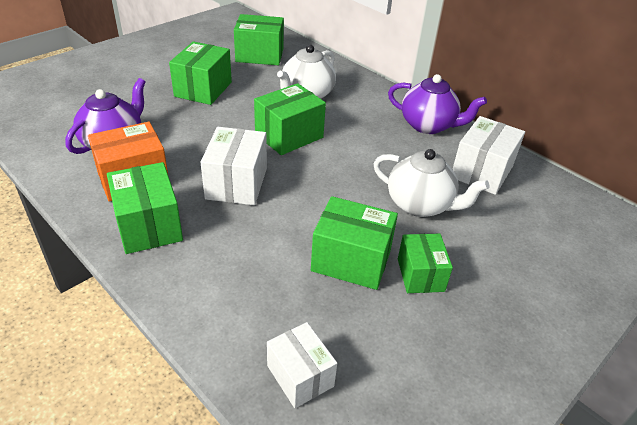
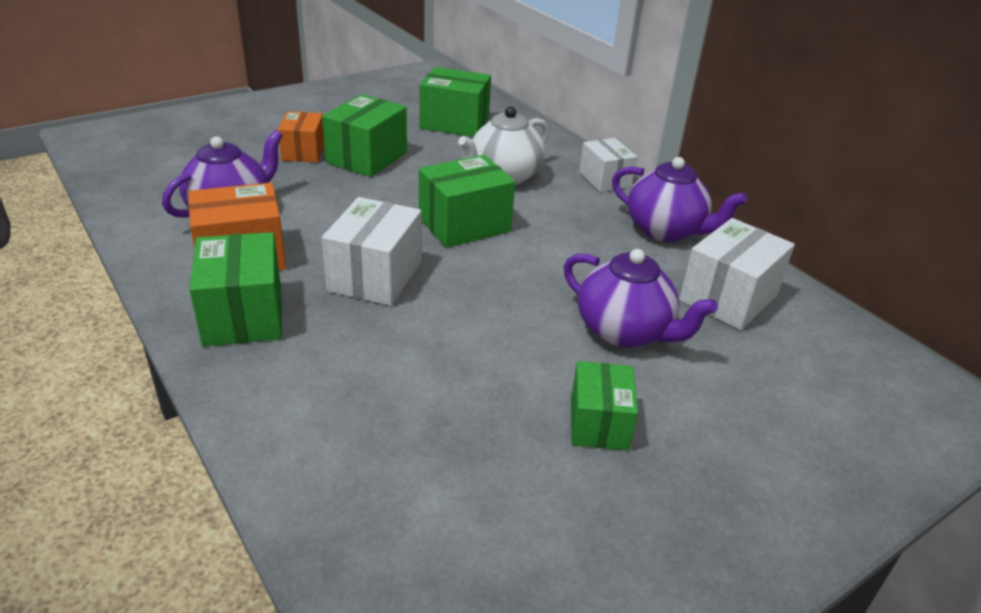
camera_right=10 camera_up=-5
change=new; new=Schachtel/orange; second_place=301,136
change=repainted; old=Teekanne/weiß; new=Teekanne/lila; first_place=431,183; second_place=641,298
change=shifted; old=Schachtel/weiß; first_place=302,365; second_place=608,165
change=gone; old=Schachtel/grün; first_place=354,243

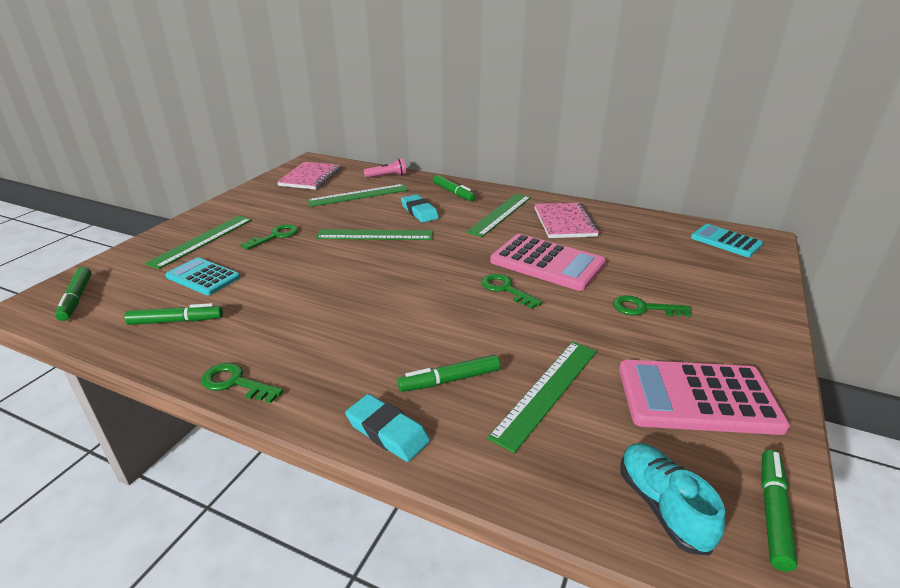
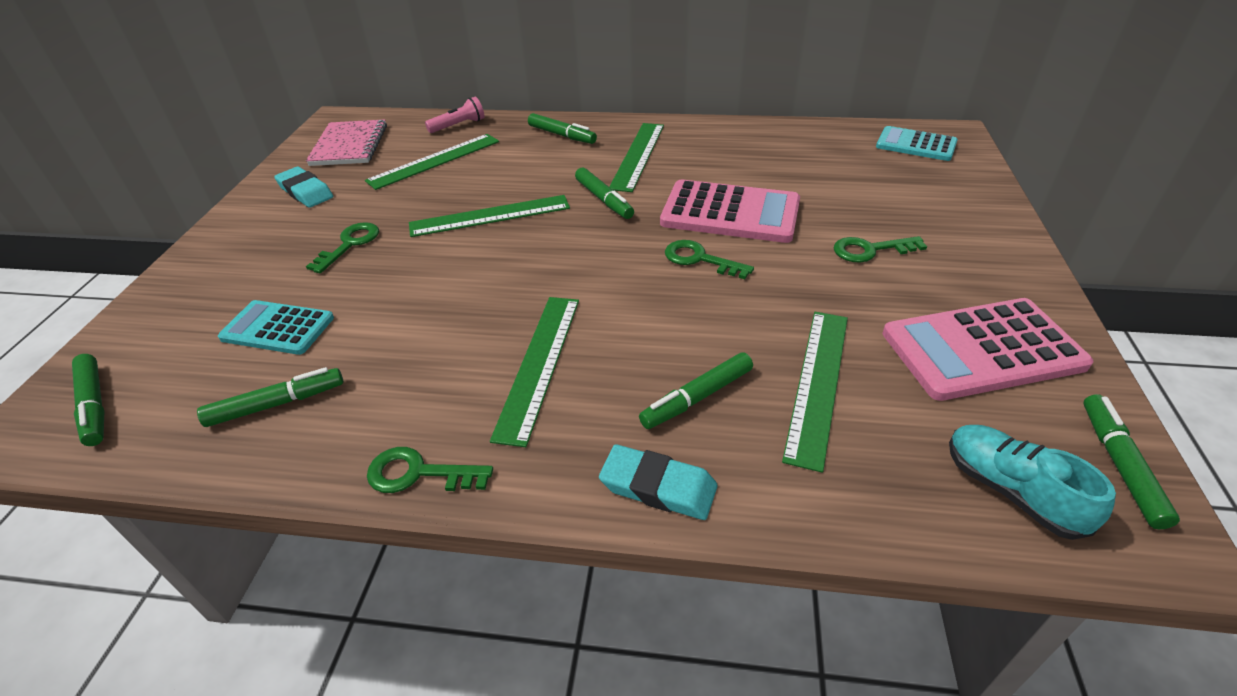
camera_right=-15 camera_up=10
change=shifted; old=Radiergummi/türkis; first_place=420,208; second_place=303,187
change=shifted; old=Lineal/grün; first_place=198,242; second_place=534,372
change=new; new=Filzstift/grün; second_place=604,193
change=gone; old=Notizbuch/rosa; first_place=566,220

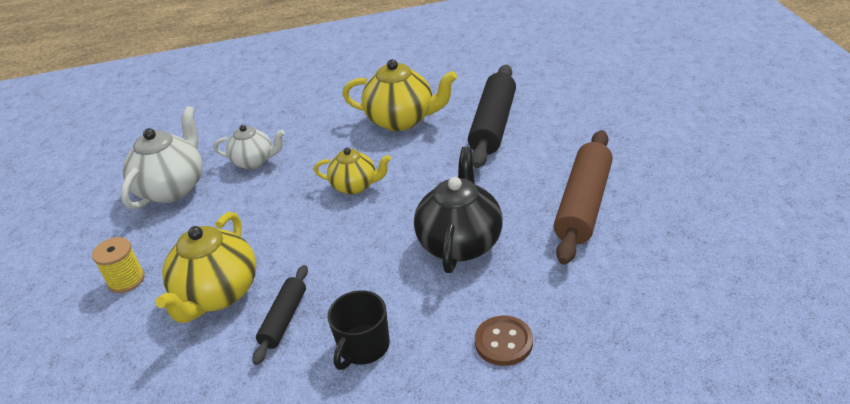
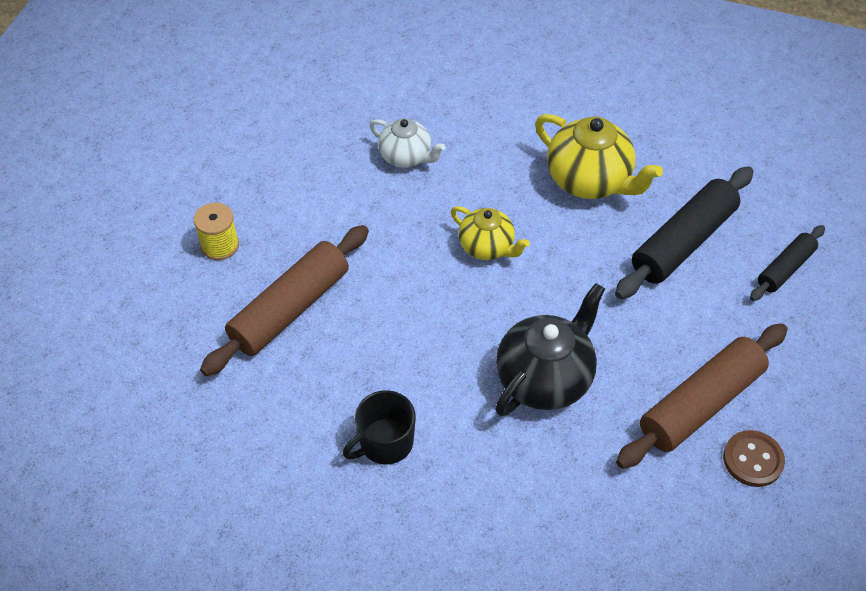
camera_right=25 camera_up=15
change=swapped; old=Teekanne/gelb; new=Nudelholz/braun; first_place=205,267; second_place=284,300
change=shifted; old=Knopf/braun; first_place=504,341; second_place=754,458
change=shifted; old=Nudelholz/schwarz; first_place=280,315; second_place=787,263
change=gone; old=Teekanne/weiß; first_place=161,157

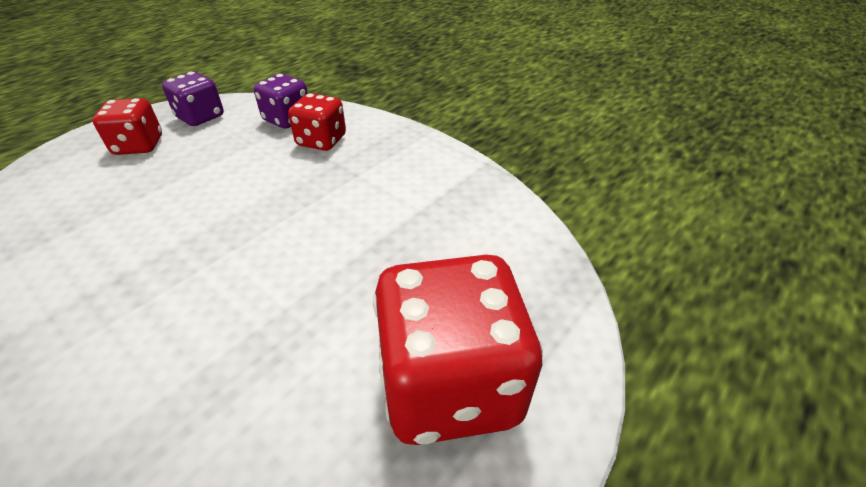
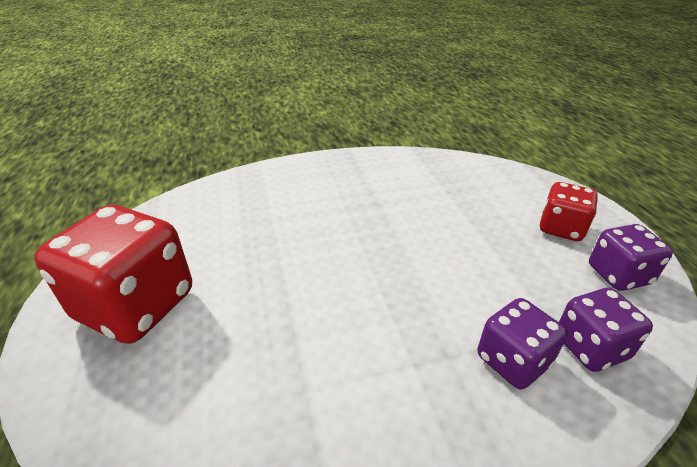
camera_right=125 camera_up=-5
change=repainted; old=Spielwürfel/rot; new=Spielwürfel/lila; first_place=317,122; second_place=522,343

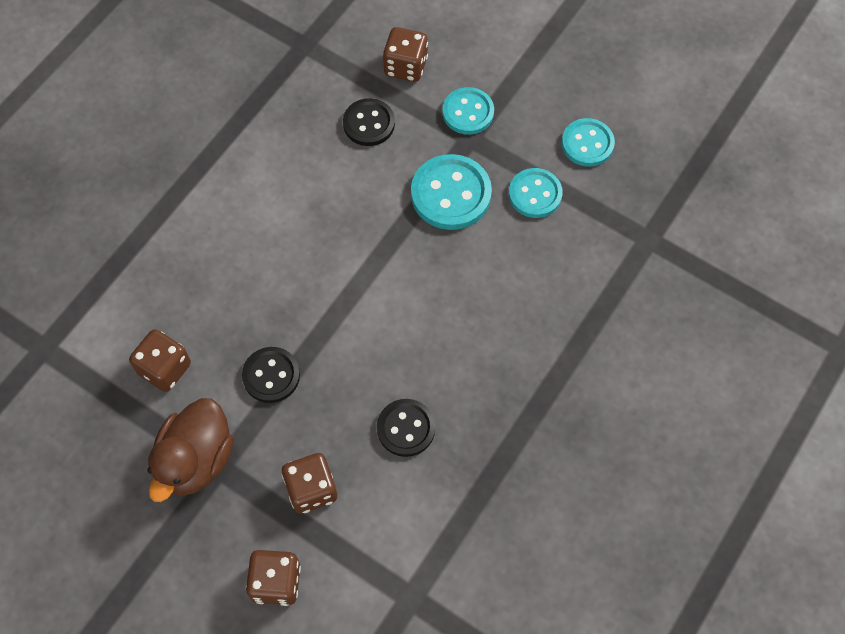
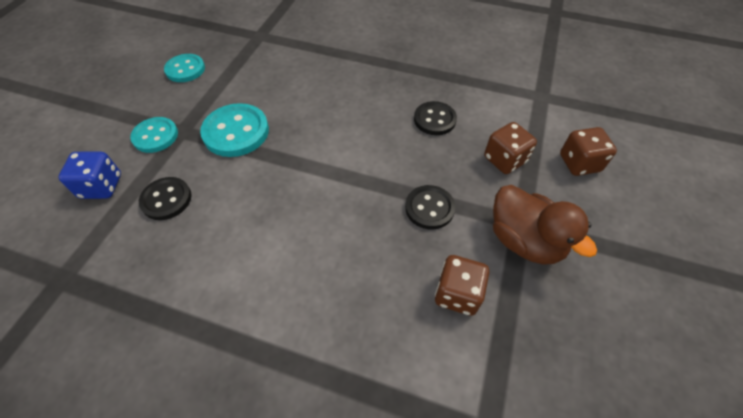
camera_right=-105 camera_up=-10
change=repainted; old=Spielwürfel/braun; new=Spielwürfel/blau; first_place=405,54; second_place=89,175
change=rotated; old=Ente/braun; first_place=190,450; second_place=545,225; degrees=45
change=gone; old=Knopf/türkis; first_place=536,193

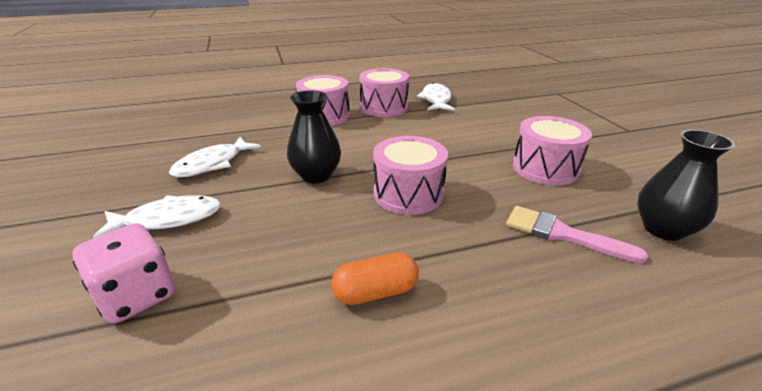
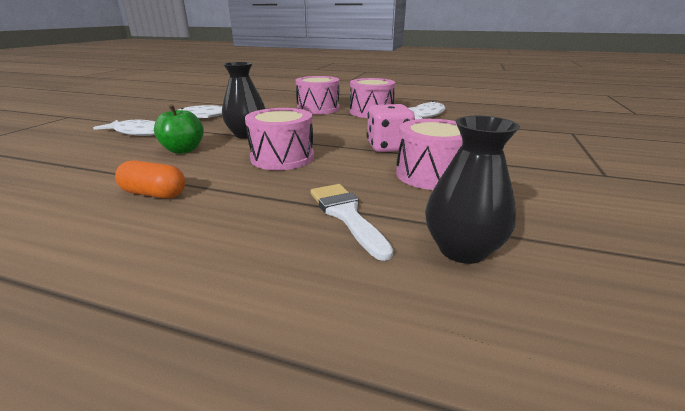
camera_right=35 camera_up=-5
change=new; new=Apfel/grün; second_place=179,129
change=repainted; old=Pinsel/rosa; new=Pinsel/weiß; first_place=577,234; second_place=351,222
change=shifted; old=Spielwürfel/rosa; first_place=123,273; second_place=391,128

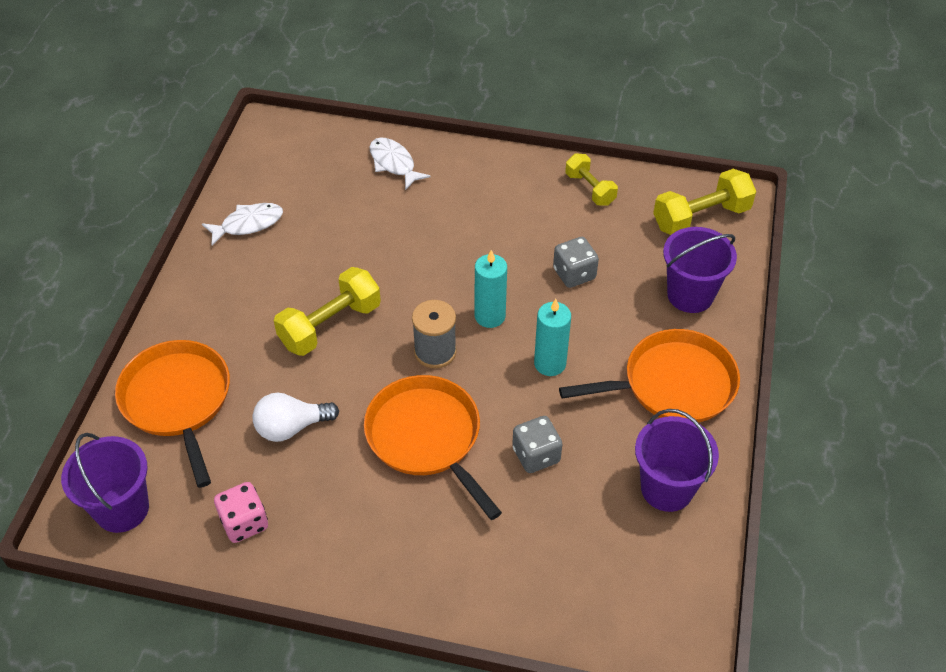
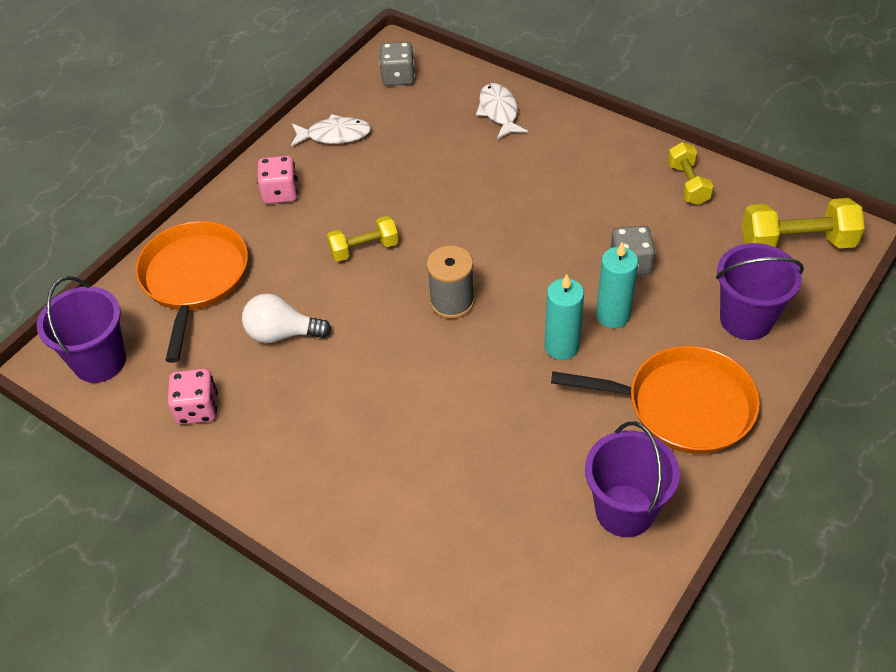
camera_right=25 camera_up=0
change=new; new=Spielwürfel/rosa; second_place=277,180
change=scaled; old=Hantel/gelb; first_place=327,311; second_place=363,239; factor=0.63
change=shifted; old=Spielwürfel/grau; first_place=537,444; second_place=397,64
change=shifted; old=Kerze/türkis; first_place=491,289; second_place=617,285
change=gone; old=Pfanne/orange; first_place=433,447

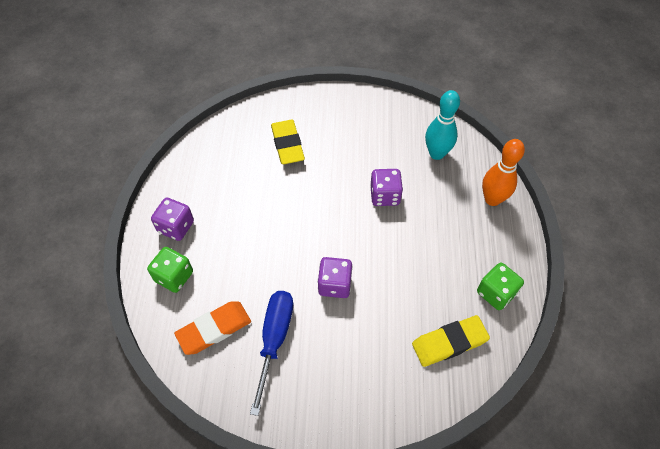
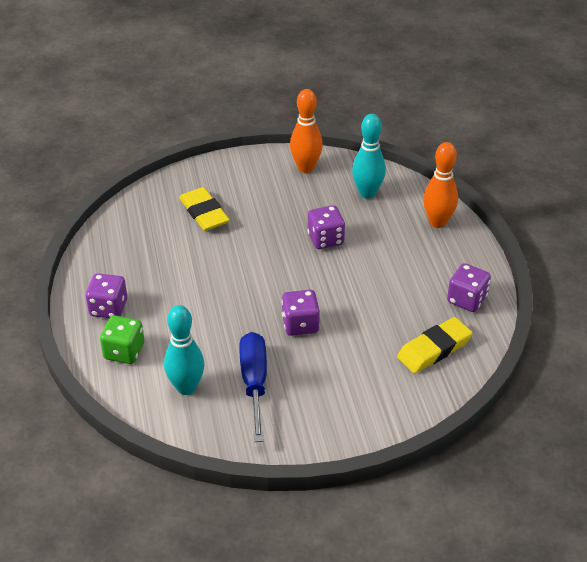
camera_right=-15 camera_up=-15
change=swapped; old=Radiergummi/orange; new=Bowlingkegel/türkis; first_place=212,328; second_place=184,350
change=new; new=Bowlingkegel/orange; second_place=306,131
change=repainted; old=Spielwürfel/grün; new=Spielwürfel/lila; first_place=500,286; second_place=469,287

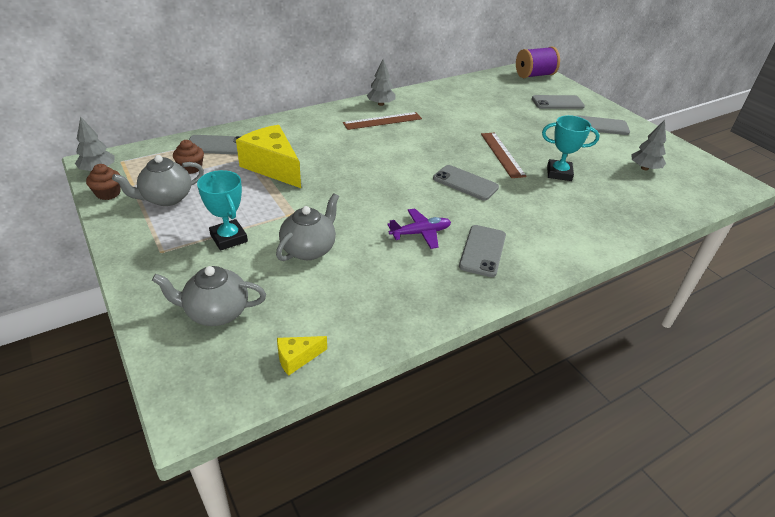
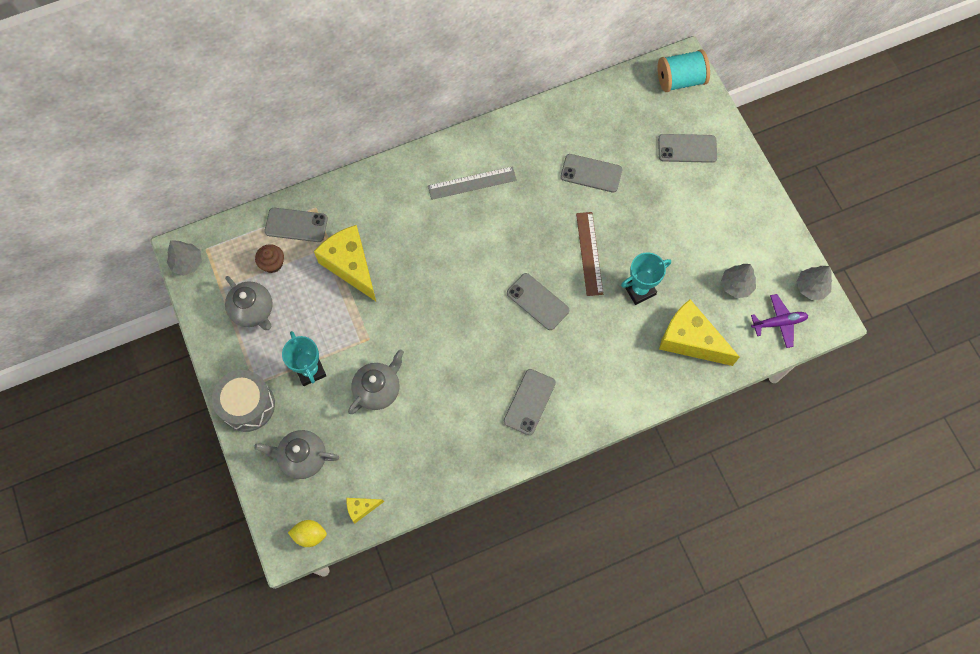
camera_right=10 camera_up=30
change=new; new=Trommel/grau; second_place=243,401
change=rotated; old=Teekanne/grau; first_place=158,180; second_place=249,303; degrees=-105
change=new; new=Zitrone/gelb; second_place=307,533
change=repainted; old=Lineal/braun; new=Lineal/grau; first_place=382,121; second_place=472,183
change=shifted; old=Handy/grau; first_place=603,125; second_place=591,173
change=rotated; old=Pokal/türkis; first_place=571,148; second_place=646,278; degrees=-45
change=repainted; old=Garnrolle/lila; new=Garnrolle/türkis; first_place=538,62; second_place=684,70
change=new; new=Käse/gelb; second_place=699,332
change=shifted; old=Flugzeug/lila; first_place=419,228; second_place=780,321
change=shifted; old=Baum/grau; first_place=381,82; second_place=814,283
change=gone; old=Muffin/braun; first_place=103,182

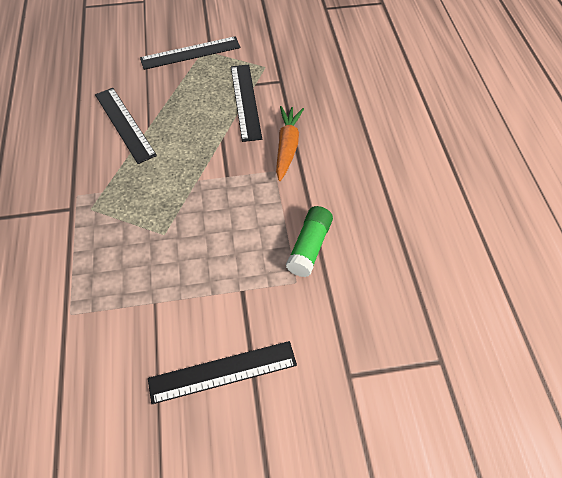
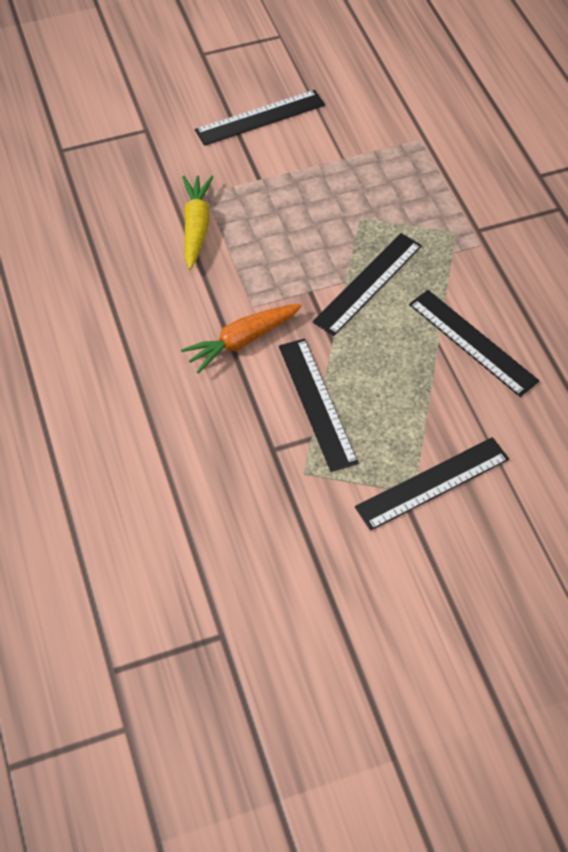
camera_right=170 camera_up=0
change=rotated; old=Karotte/orange; first_place=290,143; second_place=241,339; degrees=60
change=swapped; old=Klebestift/grün; new=Karotte/gelb; first_place=309,241; second_place=197,223
change=new; new=Lineal/schwarz; second_place=367,284

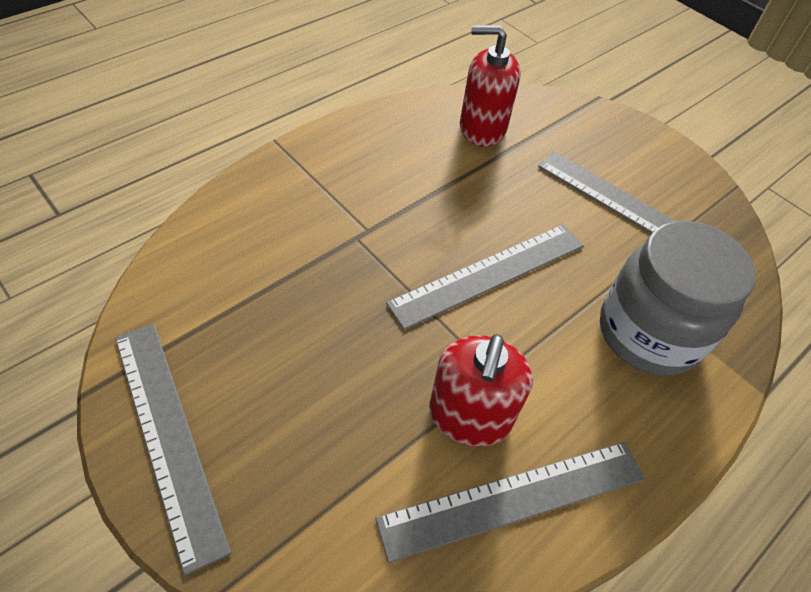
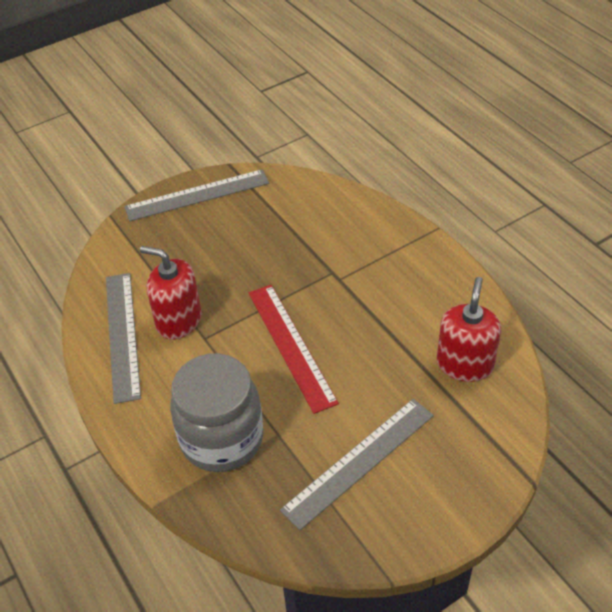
camera_right=105 camera_up=-5
change=repainted; old=Lineal/grau; new=Lineal/rot; first_place=484,277; second_place=293,349

